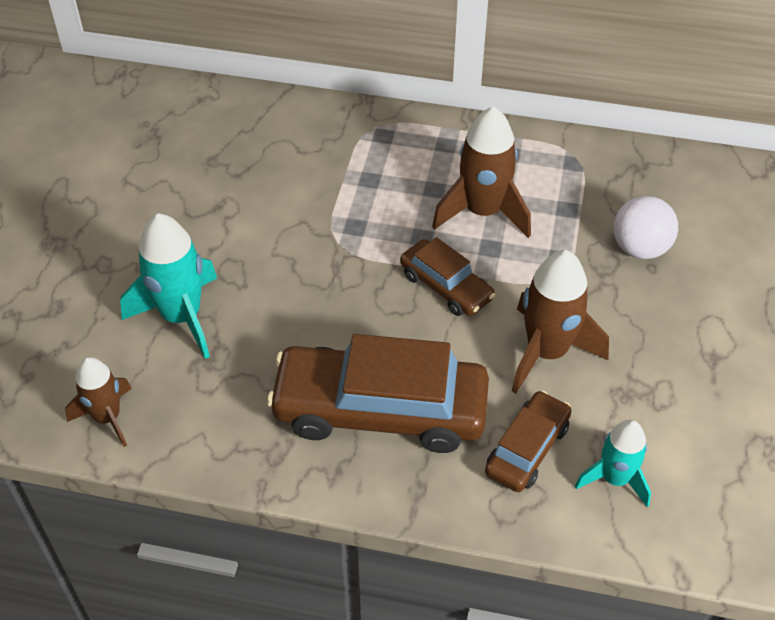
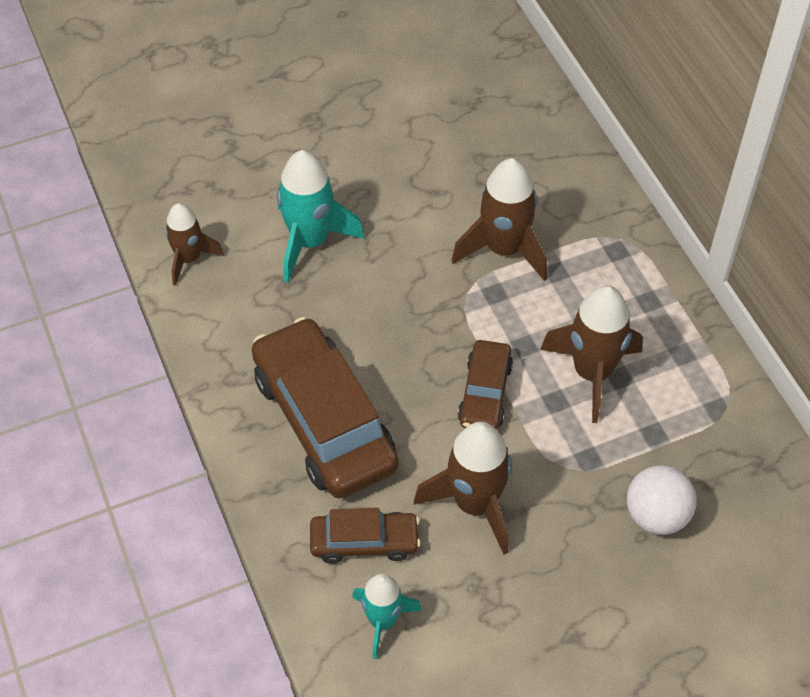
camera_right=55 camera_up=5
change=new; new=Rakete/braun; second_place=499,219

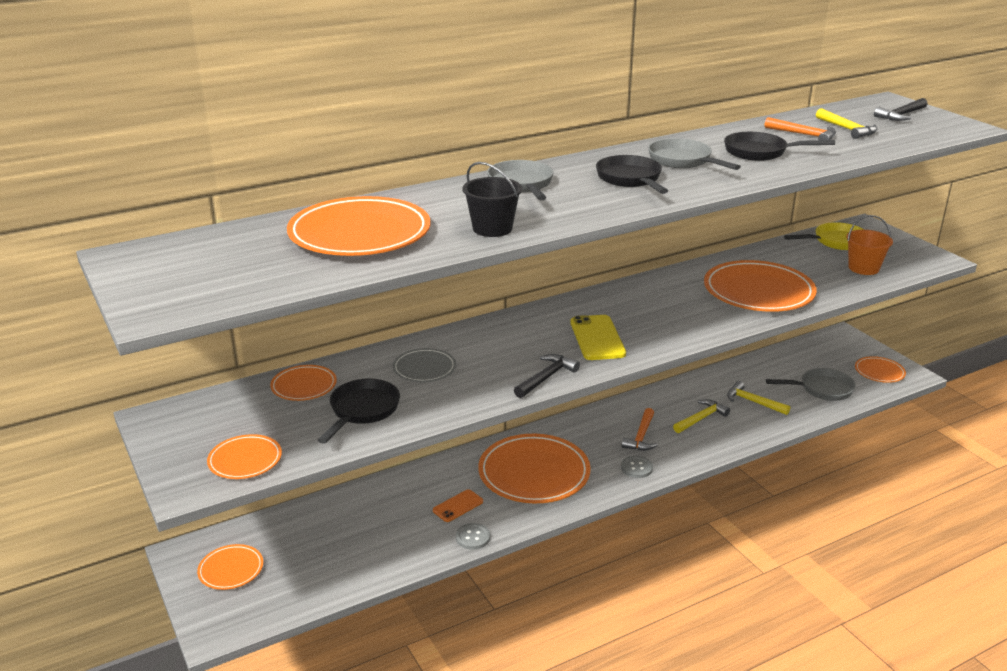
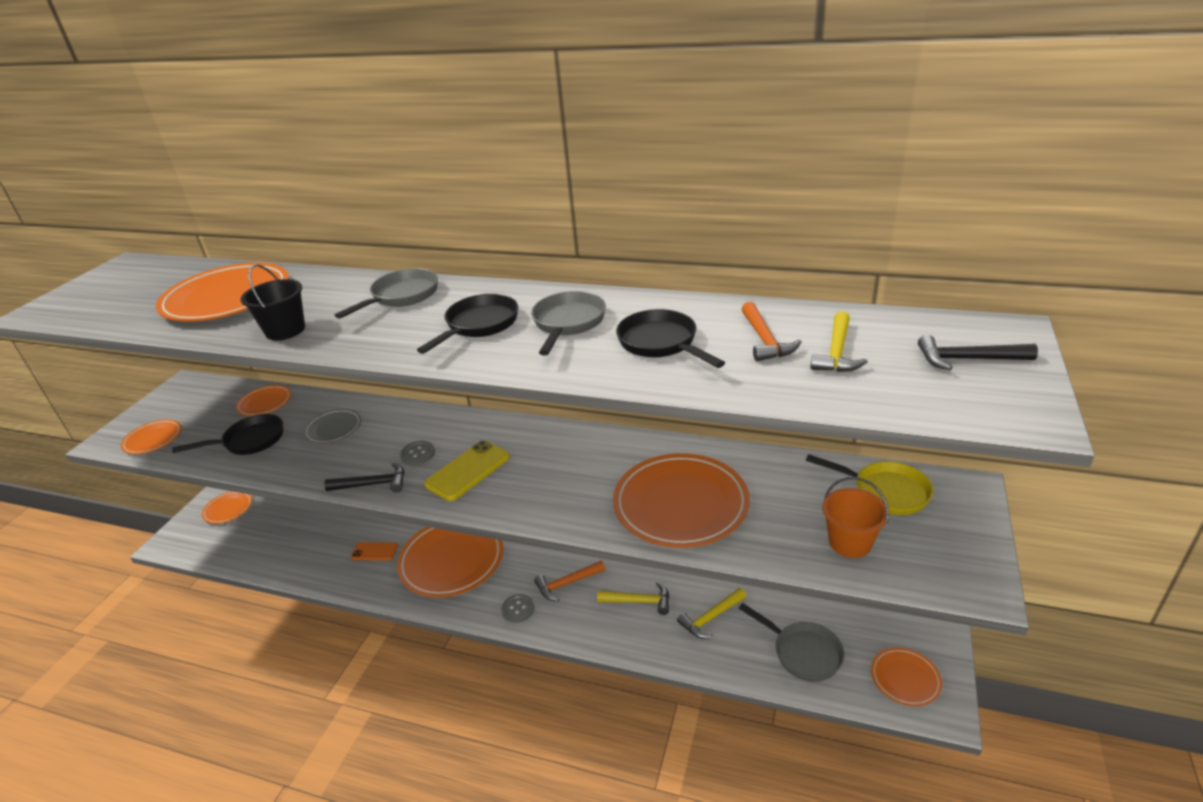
camera_right=50 camera_up=5
change=shifted; old=Knopf/grau; first_place=473,536; second_place=417,453
change=rotated; old=Hammer/gelb; first_place=758,398; second_place=711,613; degrees=-120

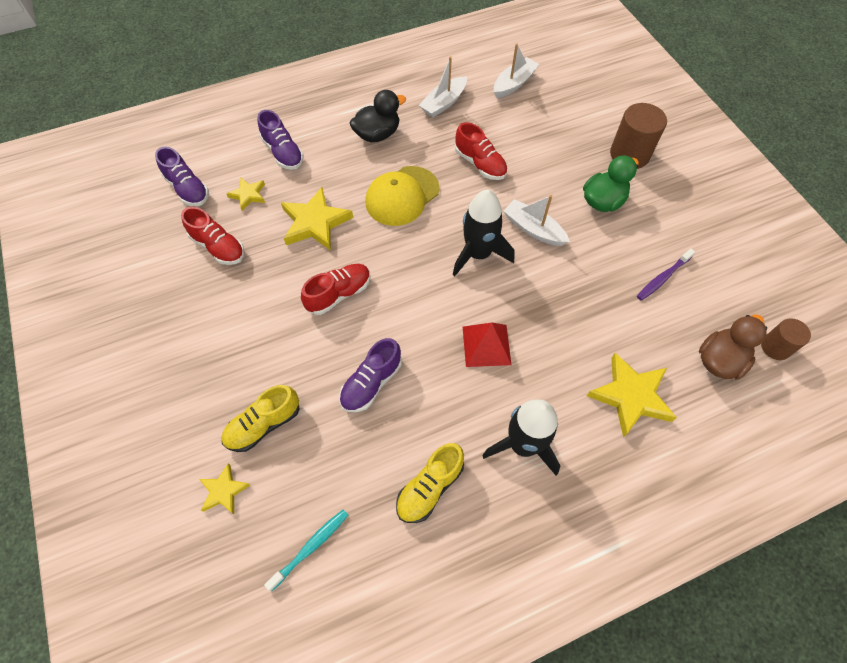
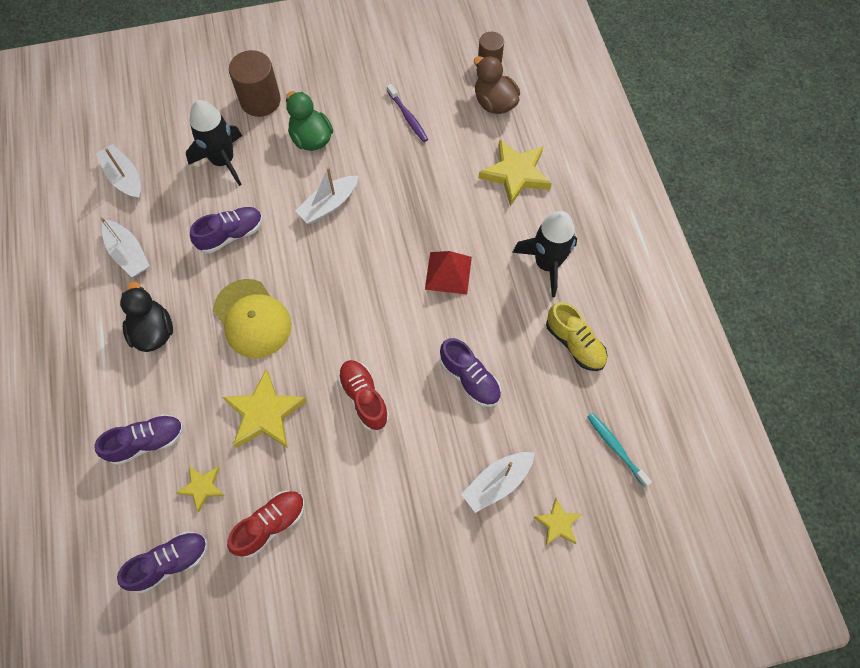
camera_right=-80 camera_up=5
change=shifted; old=Rakete/schwarz; first_place=483,233; second_place=214,143
change=repainted; old=Schuh/rot; new=Schuh/lila; first_place=481,151; second_place=226,230
change=swapped; old=Schuh/gelb; new=Boot/weiß; first_place=261,418; second_place=498,482

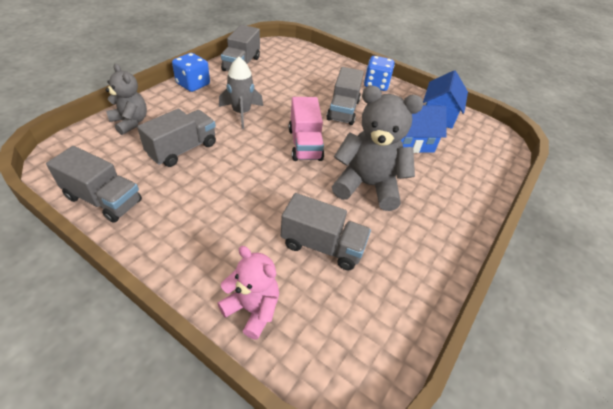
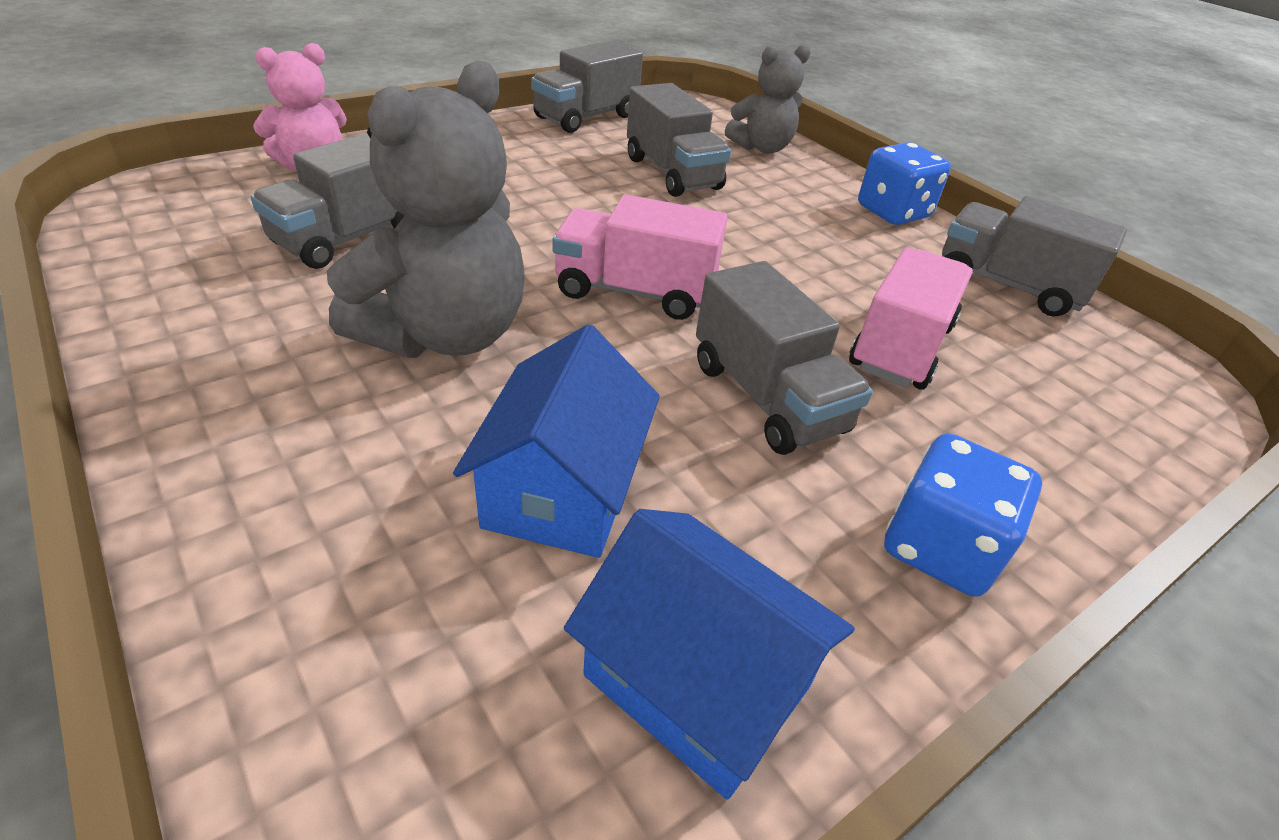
camera_right=110 camera_up=-5
change=rotated; old=Lastwagen/grau; first_place=345,96; second_place=784,358; degrees=-150
change=new; new=Lastwagen/rosa; second_place=911,318
change=gone; old=Rakete/grau; first_place=241,93

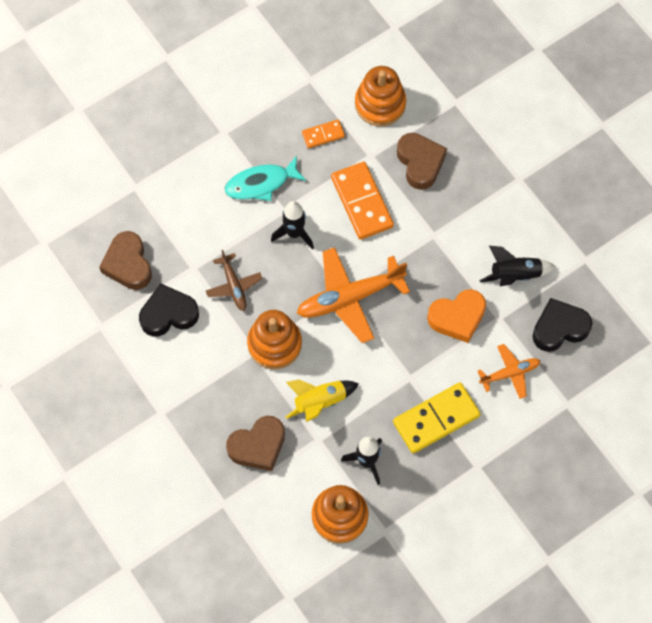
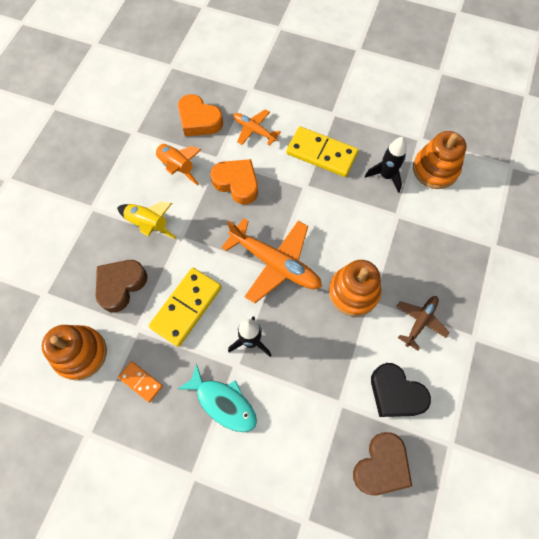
camera_right=-125 camera_up=0
change=shifted; old=Rakete/gelb; first_place=322,401; second_place=147,220
change=repainted; old=Dominostein/orange; new=Dominostein/gelb; first_place=362,201; second_place=185,307
change=repainted; old=Rakete/schwarz; new=Rakete/orange; first_place=517,266; second_place=176,164
change=repainted; old=Herz/schwarz; new=Herz/orange; first_place=562,325; second_place=200,115
change=shifted; old=Flugzeug/braun; first_place=234,280; second_place=423,323
change=gone; old=Herz/braun; first_place=255,443

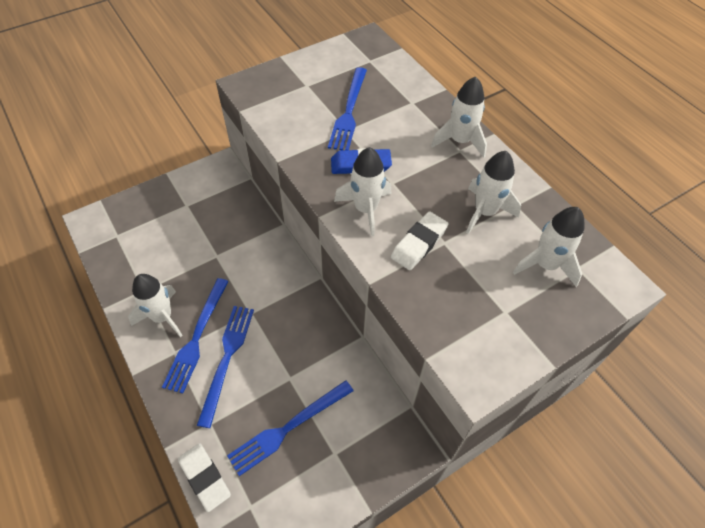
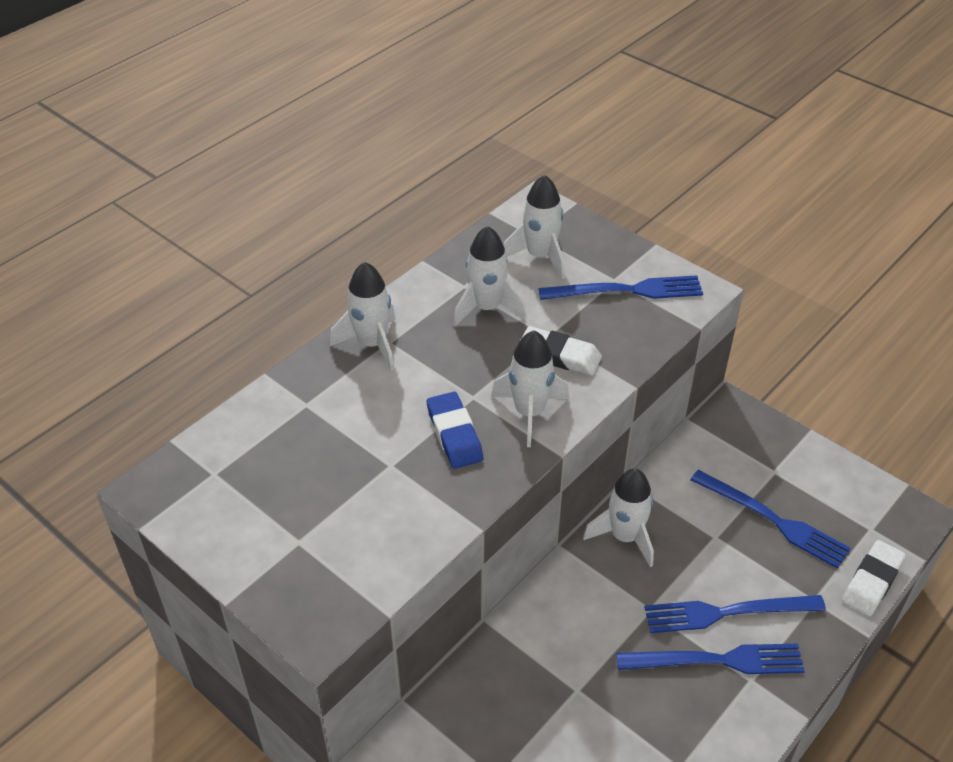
camera_right=-105 camera_up=-10
change=shifted; old=Gabel/blau; first_place=347,108; second_place=621,287
change=shifted; old=Rakete/weiß; first_place=155,305; second_place=618,517

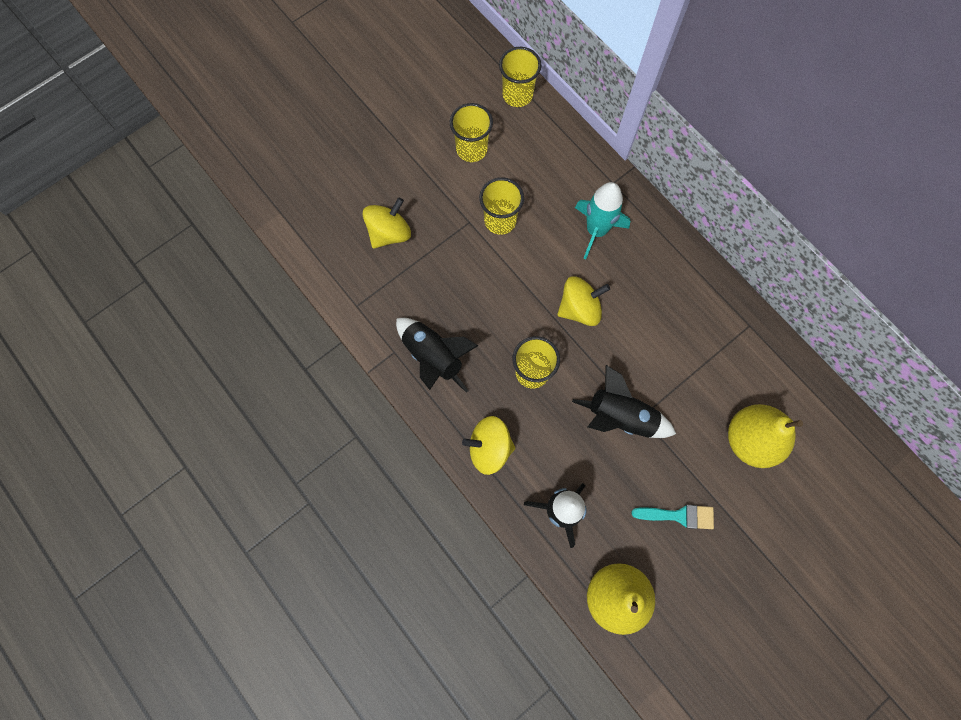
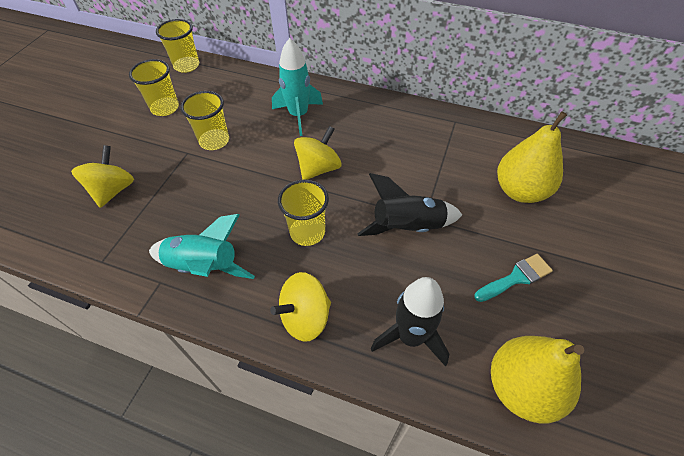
camera_right=-30 camera_up=-20
change=repainted; old=Rakete/schwarz; new=Rakete/türkis; first_place=437,355; second_place=202,246

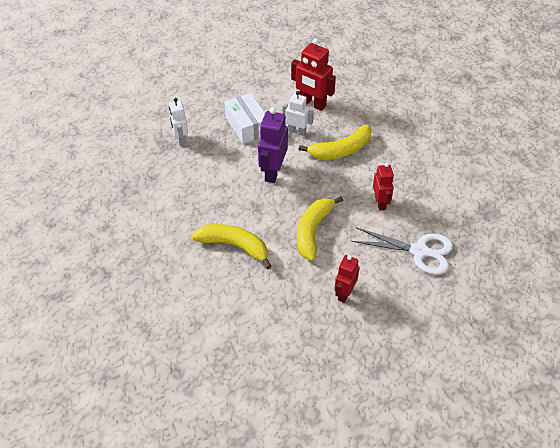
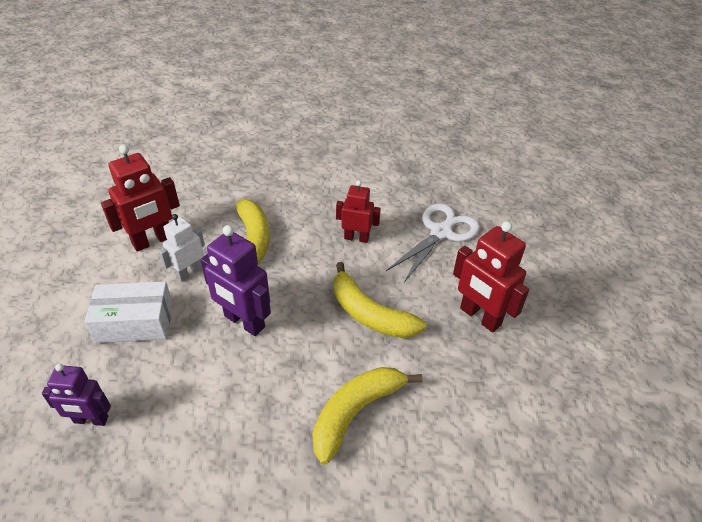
camera_right=-70 camera_up=-5
change=repainted; old=Roboter/weiß; new=Roboter/lila; first_place=178,121; second_place=76,395
change=scaled; old=Roboter/rot; first_place=347,279; second_place=491,276; factor=1.55

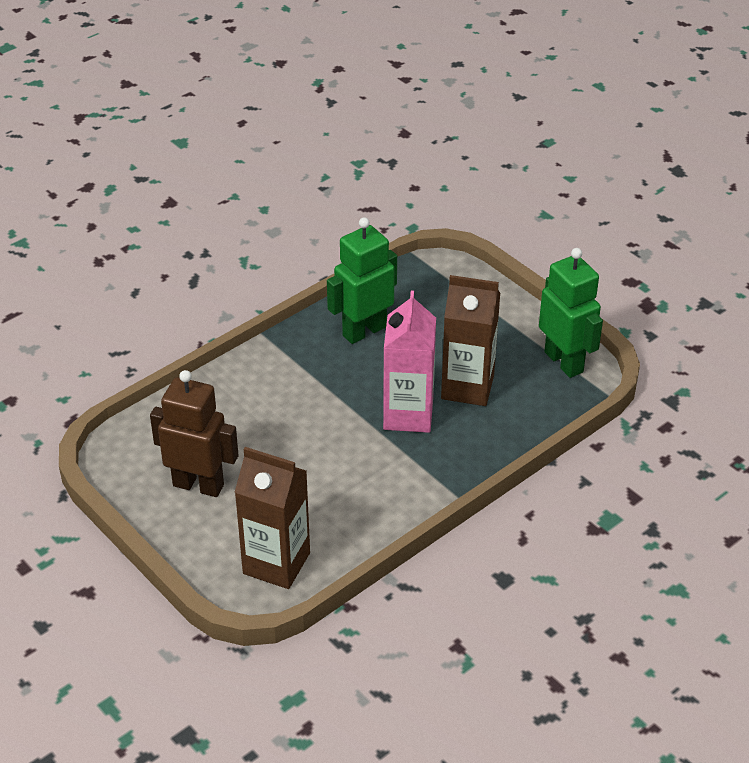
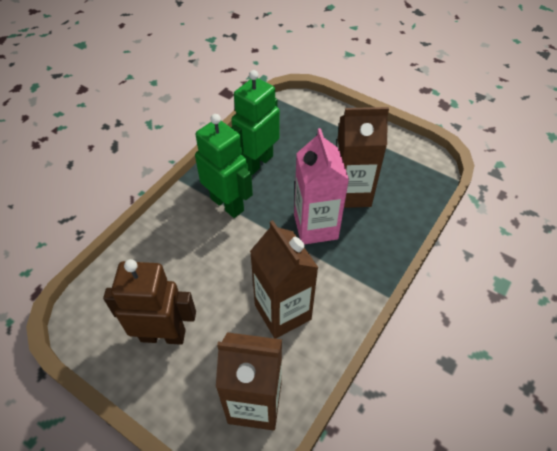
camera_right=-15 camera_up=10
change=shifted; old=Roboter/grün; first_place=571,313; second_place=224,166
change=new; new=Getränkekarton/braun; second_place=284,279

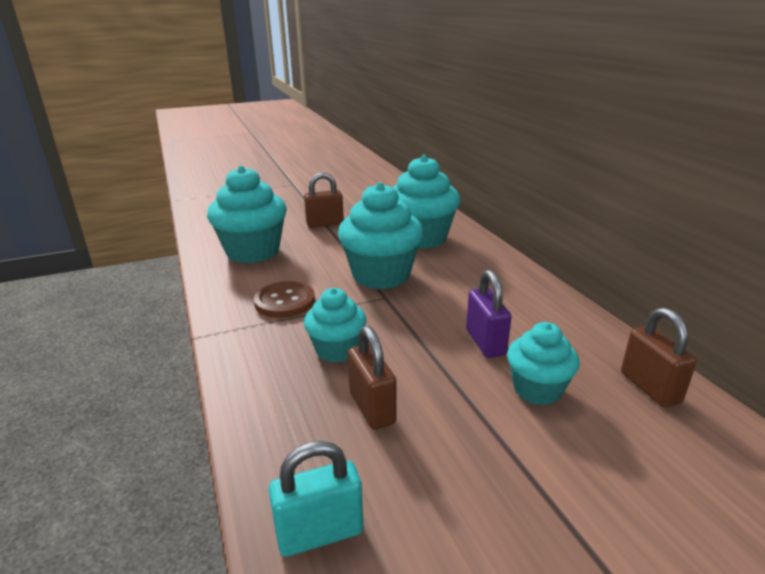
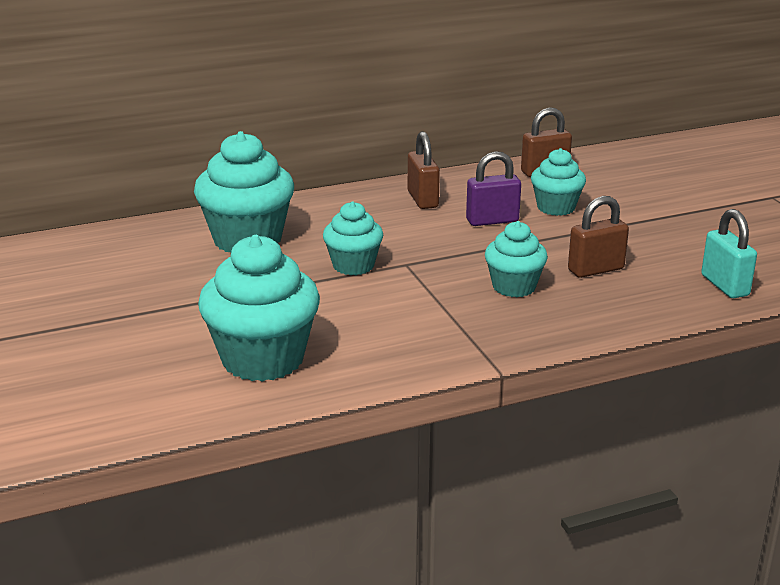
camera_right=-90 camera_up=0
change=scaled; old=Muffin/türkis; first_place=381,235; second_place=353,238; factor=0.59
change=shifted; old=Vorhängeschloss/braun; first_place=324,200; second_place=424,170
change=gone; old=Knopf/braun; first_place=284,299

